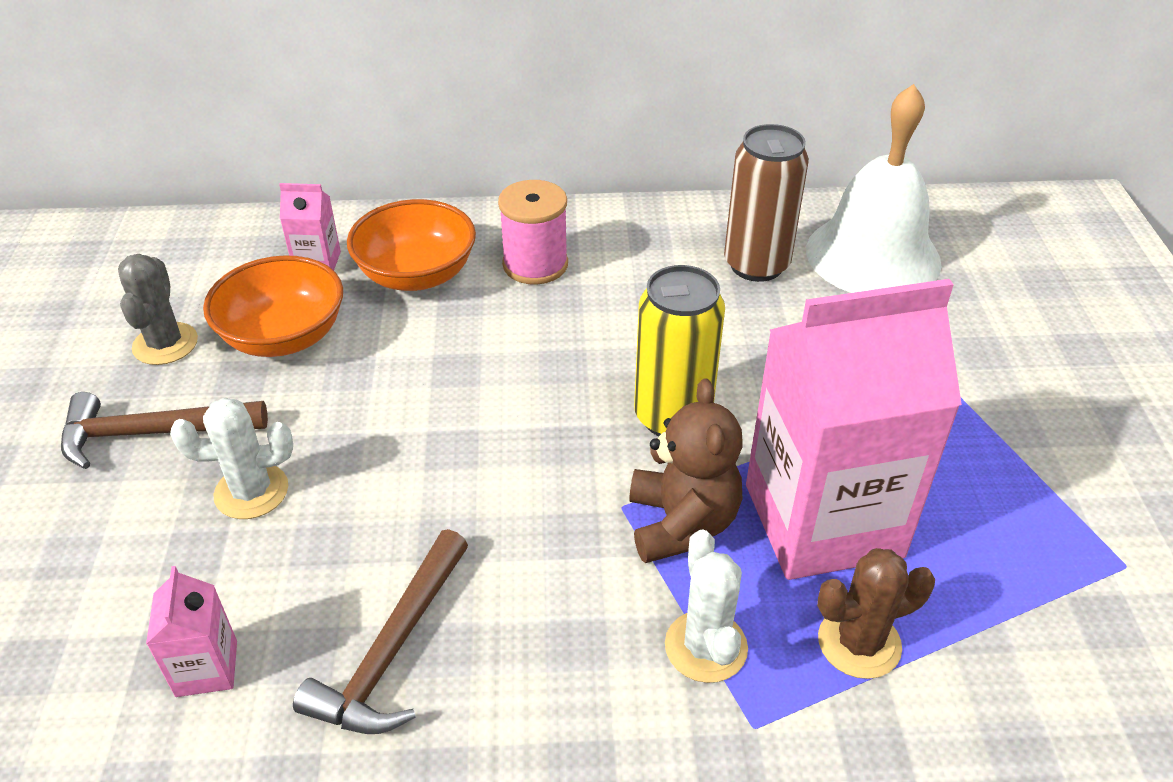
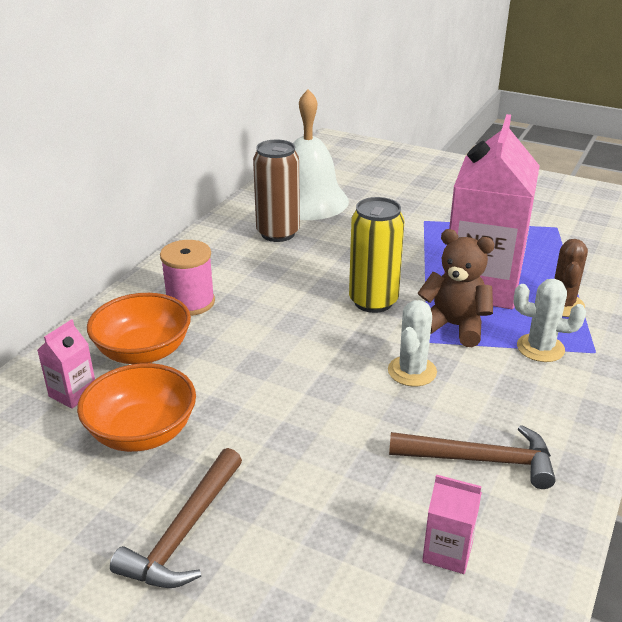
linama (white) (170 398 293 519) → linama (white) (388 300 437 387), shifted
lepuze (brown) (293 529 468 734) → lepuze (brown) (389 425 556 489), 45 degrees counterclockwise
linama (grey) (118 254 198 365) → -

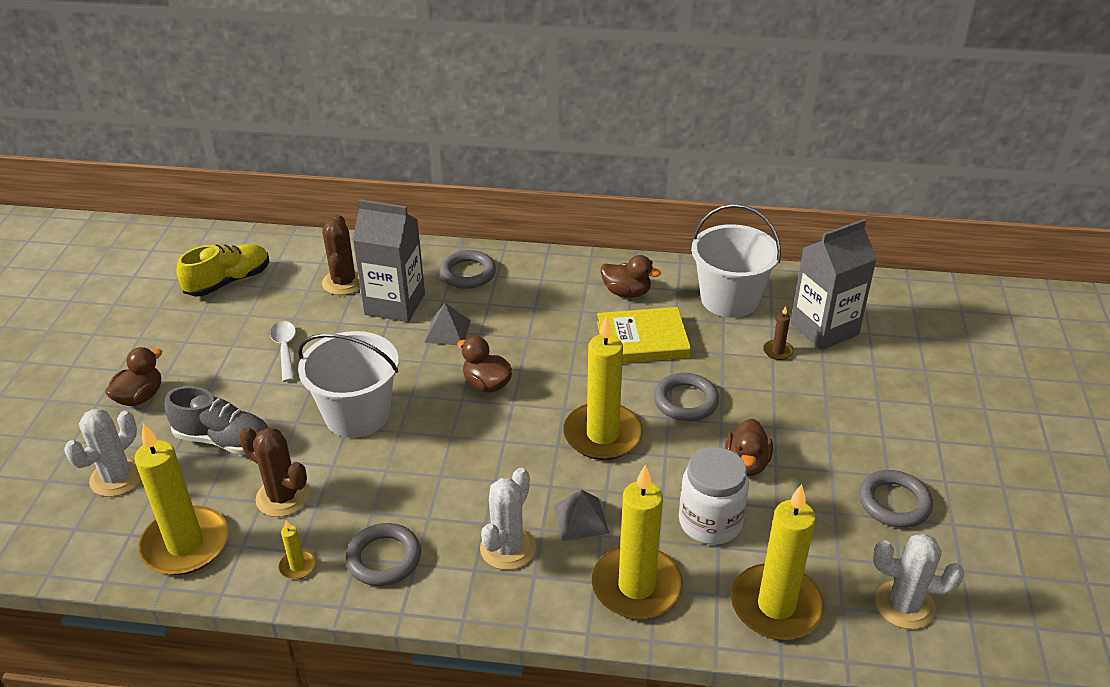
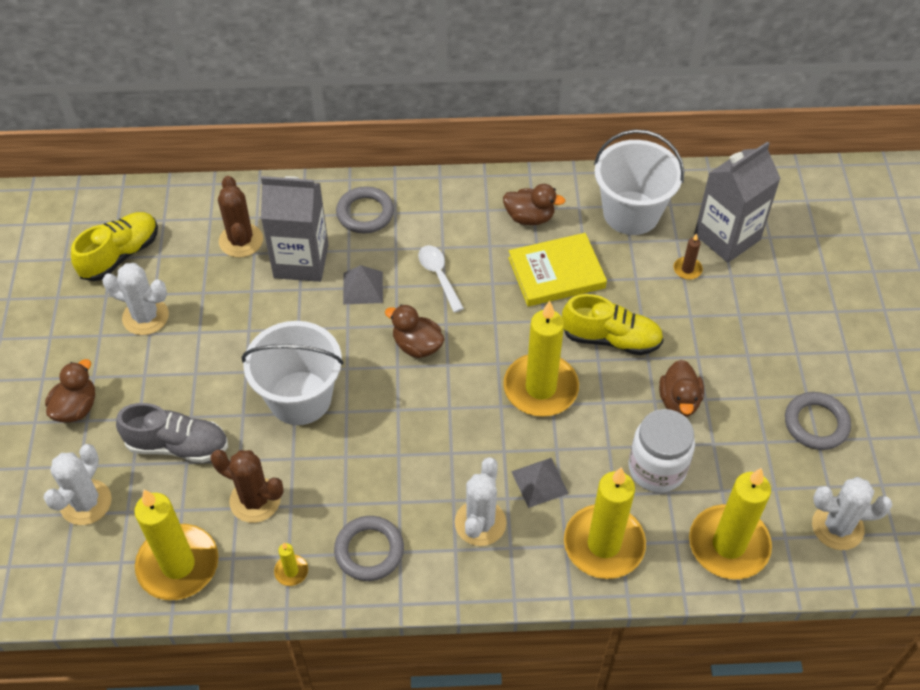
- → linama (white) (102 263 169 335)
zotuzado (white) (270 321 296 382) → zotuzado (white) (418 245 464 313), shifted
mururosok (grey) (654 373 719 421) → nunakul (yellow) (562 294 664 355)

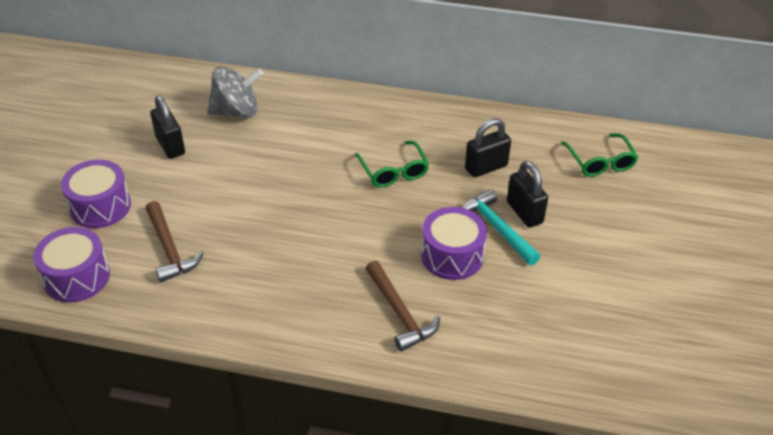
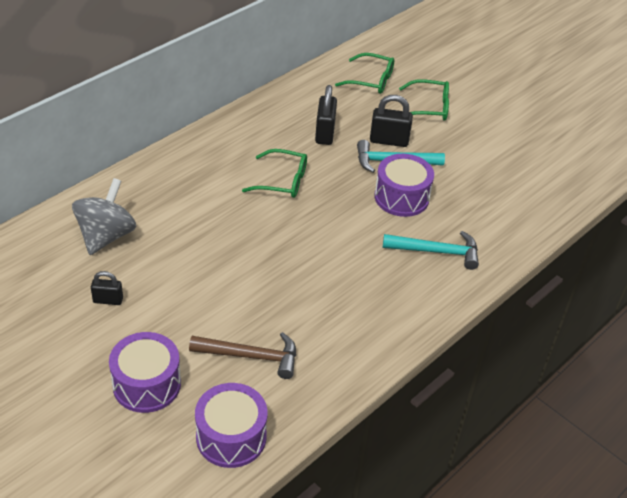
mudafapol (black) (150 95 185 159) → mudafapol (black) (91 271 123 305), x0.62
lepuze (brown) (366 261 440 351) → lepuze (turquoise) (383 231 479 270)
- → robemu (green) (399 79 449 121)

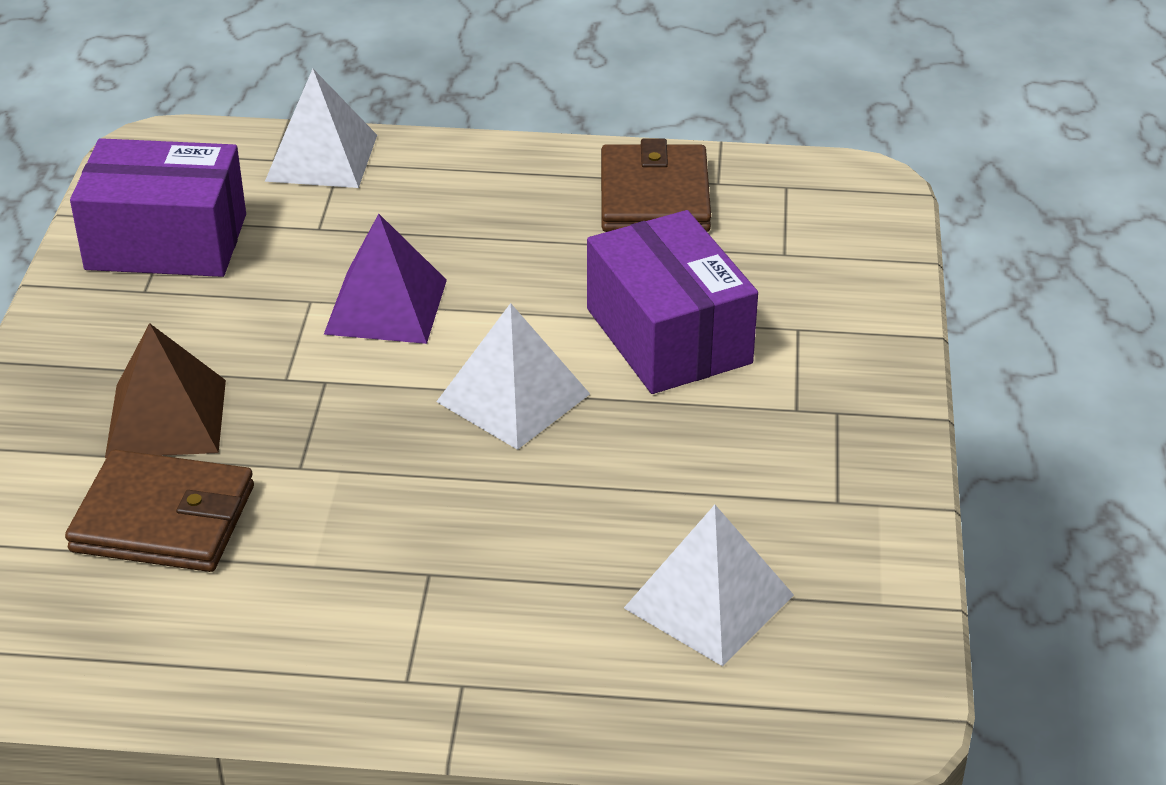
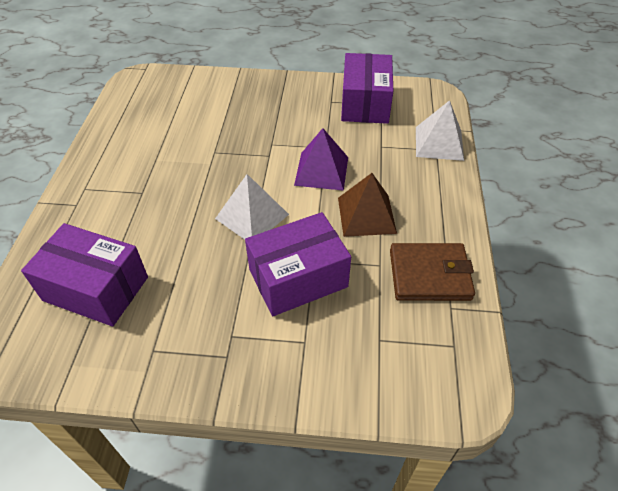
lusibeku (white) (624 505 794 666) → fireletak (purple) (21 223 148 326)
lusibeku (brown) (105 323 226 458) → lusibeku (brown) (338 173 397 237), shifted
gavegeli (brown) (65 450 254 572) → -

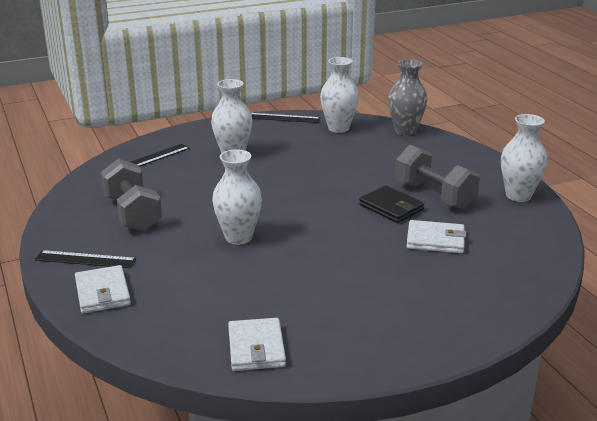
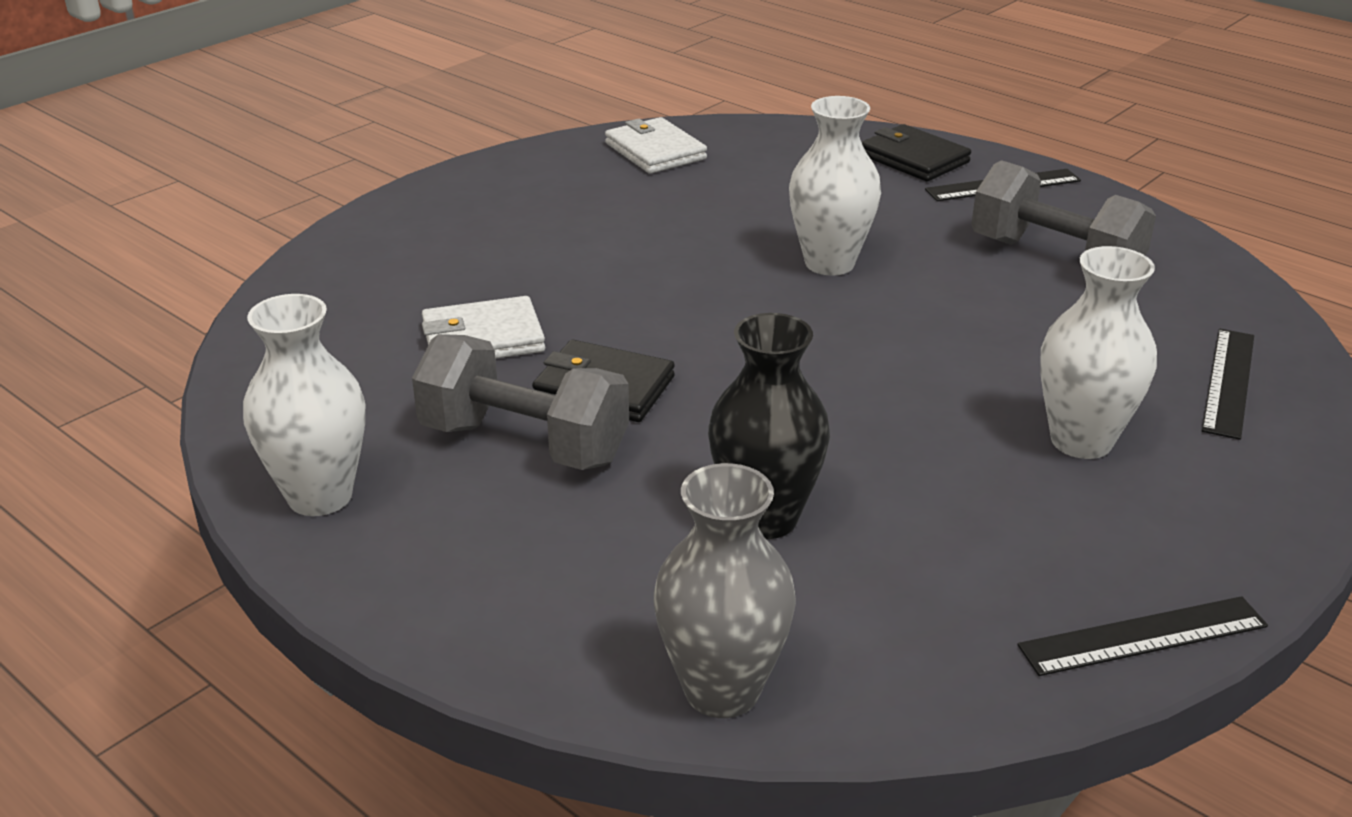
- → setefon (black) (708 313 830 539)
gavegeli (white) (75 265 131 313) → gavegeli (black) (862 124 971 181)
setefon (white) (320 57 359 133) → -

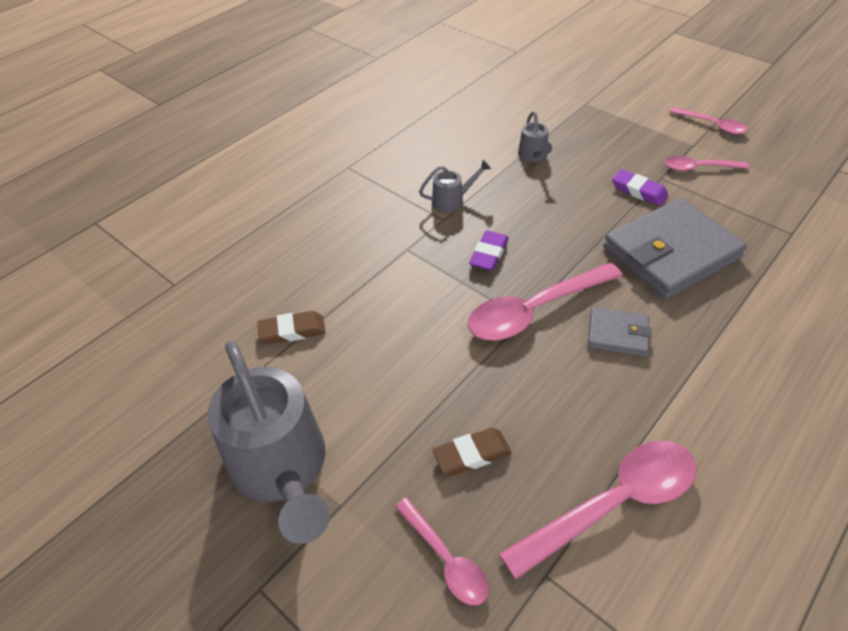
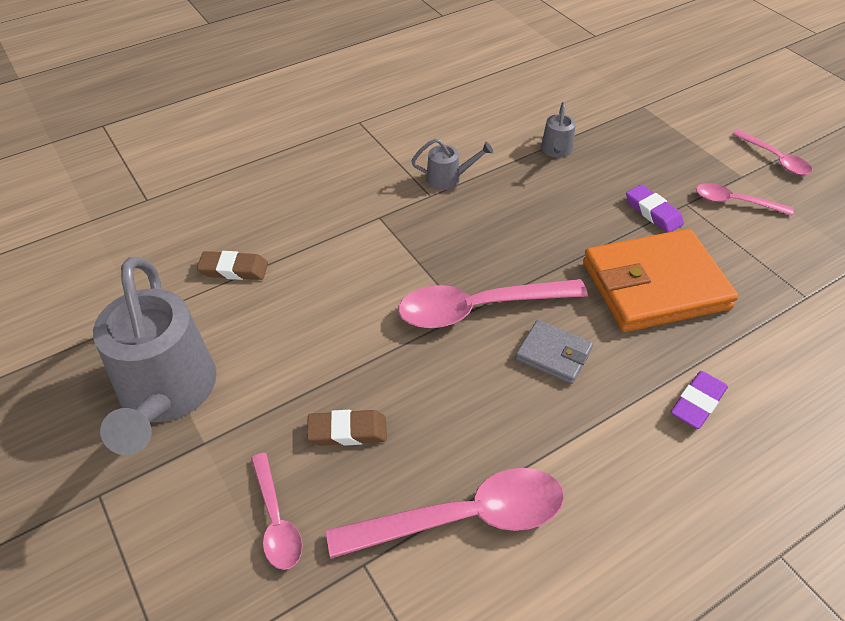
gavegeli (grey) (603 198 747 299) → gavegeli (orange) (583 229 739 332)
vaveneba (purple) (469 230 509 271) → vaveneba (purple) (671 371 728 429), shifted

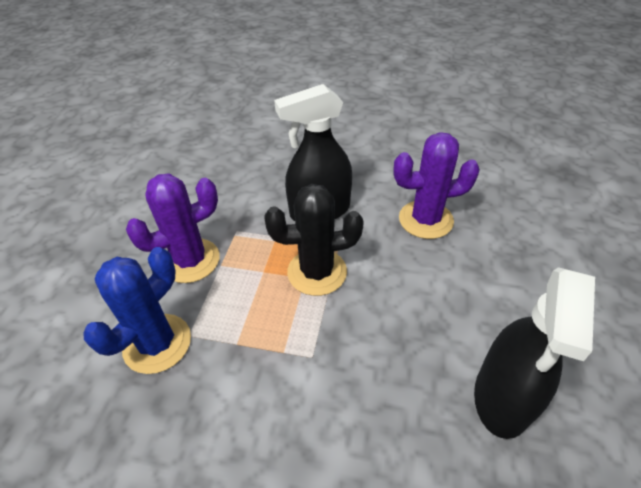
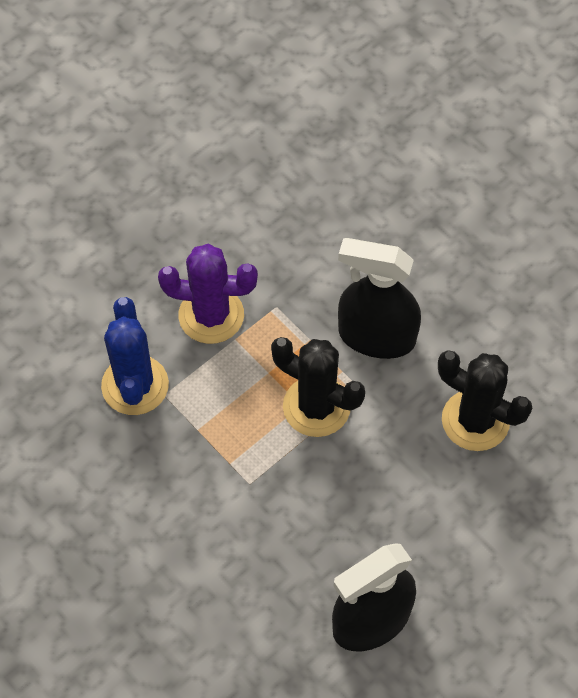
linama (blue) (83 247 191 374) → linama (blue) (101 297 169 415), 75 degrees counterclockwise
linama (purple) (394 132 480 239) → linama (black) (438 350 532 451)

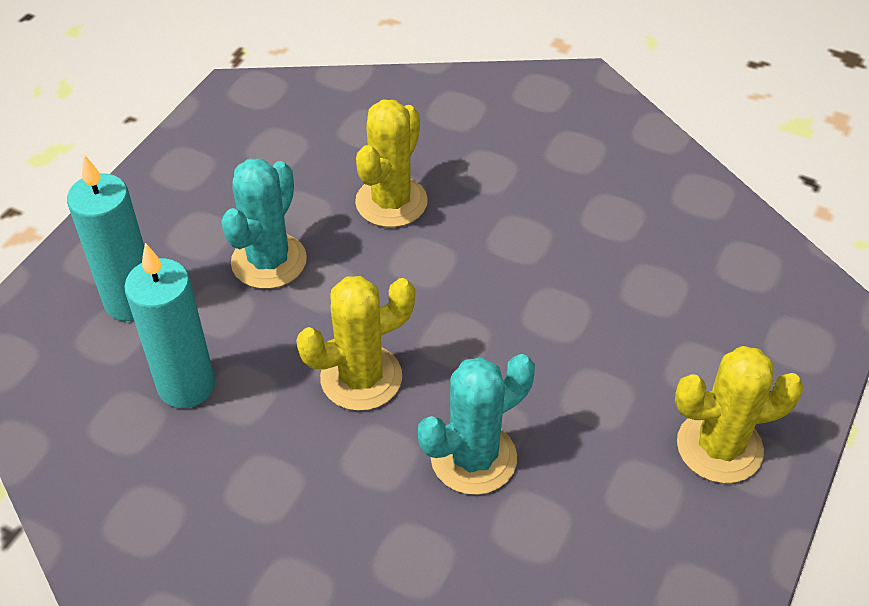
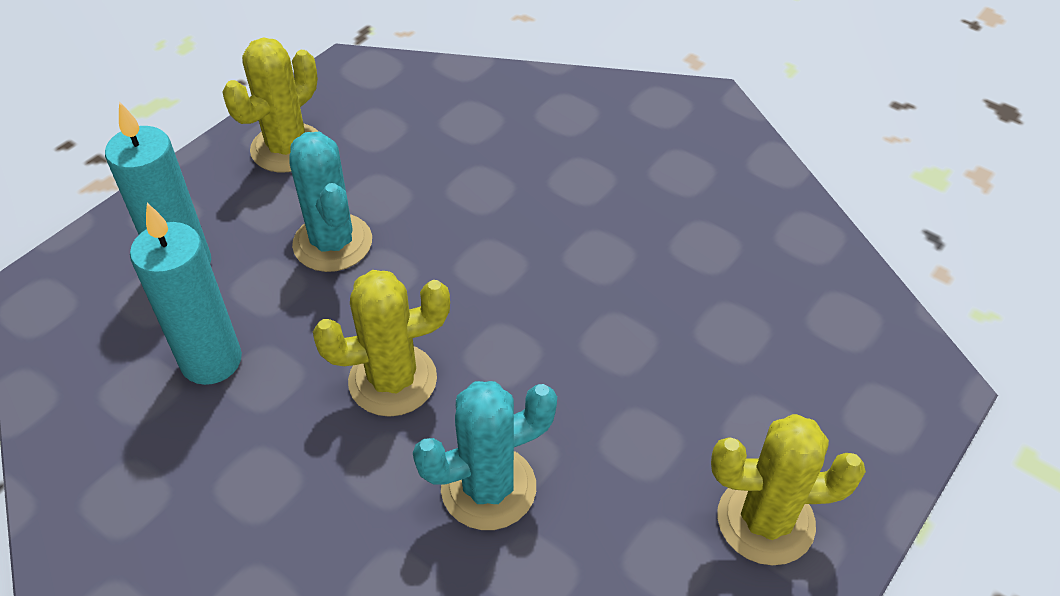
linama (yellow) (355 99 428 227) → linama (yellow) (222 37 319 173), shifted
linama (turquoise) (221 159 307 289) → linama (turquoise) (289 132 372 272), 60 degrees counterclockwise

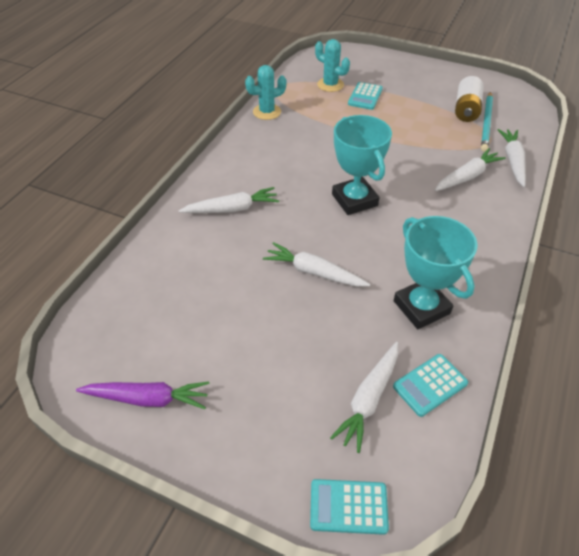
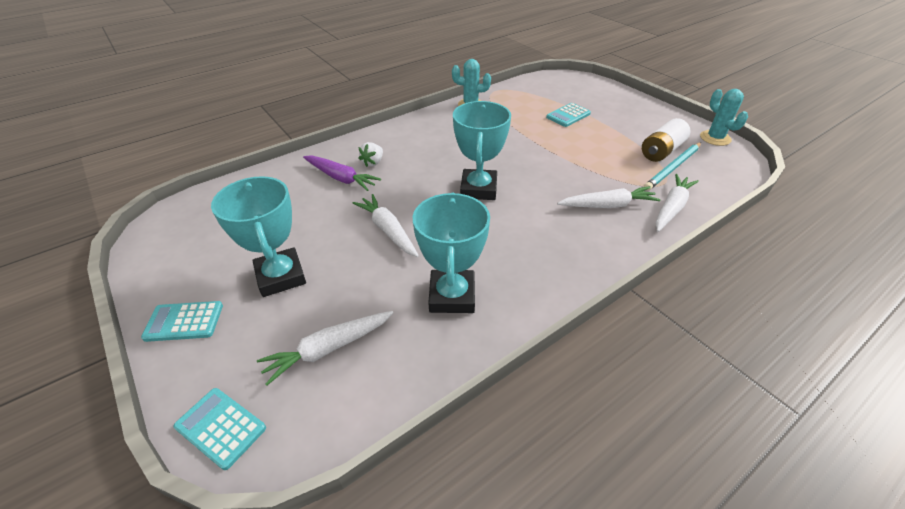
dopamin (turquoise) (393 354 468 417) → dopamin (turquoise) (141 301 223 342), shifted
- → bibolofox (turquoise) (211 176 306 297)
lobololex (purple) (76 382 209 409) → lobololex (purple) (303 155 381 191), shifted
lobololex (white) (179 187 279 213) → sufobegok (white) (358 142 383 167)
linama (turquoise) (315 39 350 92) → linama (turquoise) (700 89 748 146), shifted

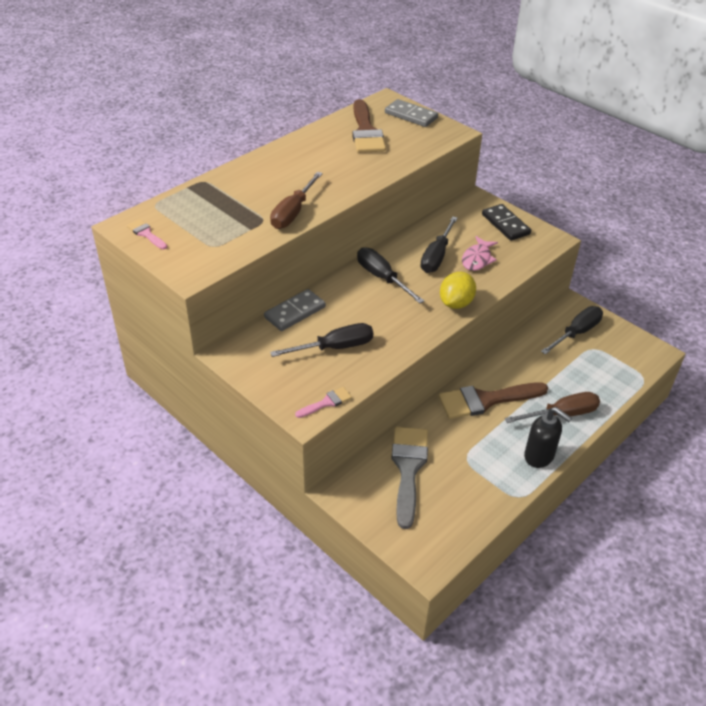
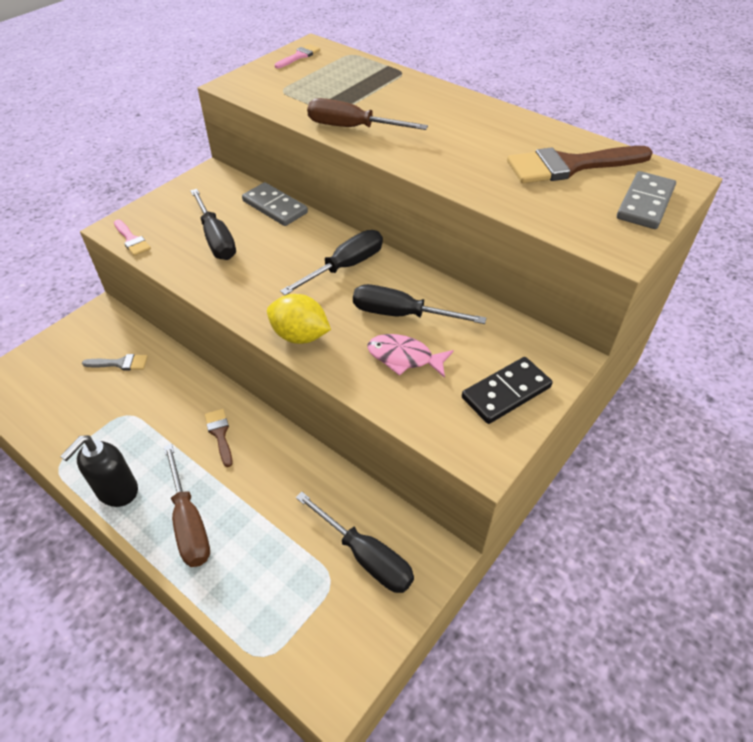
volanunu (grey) (392 427 428 529) → volanunu (grey) (82 354 148 371), x0.48
volanunu (brown) (439 382 548 419) → volanunu (brown) (205 409 233 467), x0.48

